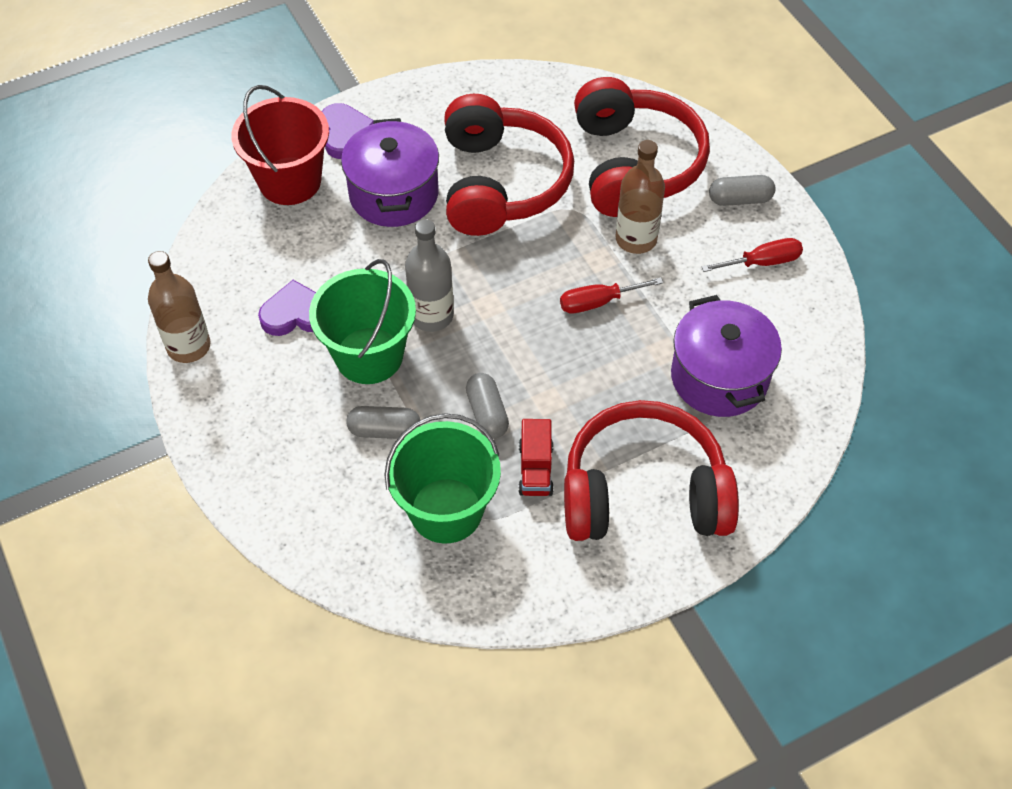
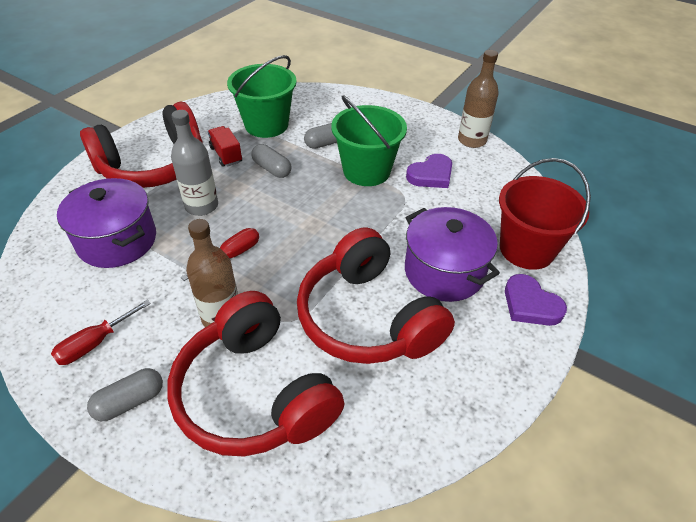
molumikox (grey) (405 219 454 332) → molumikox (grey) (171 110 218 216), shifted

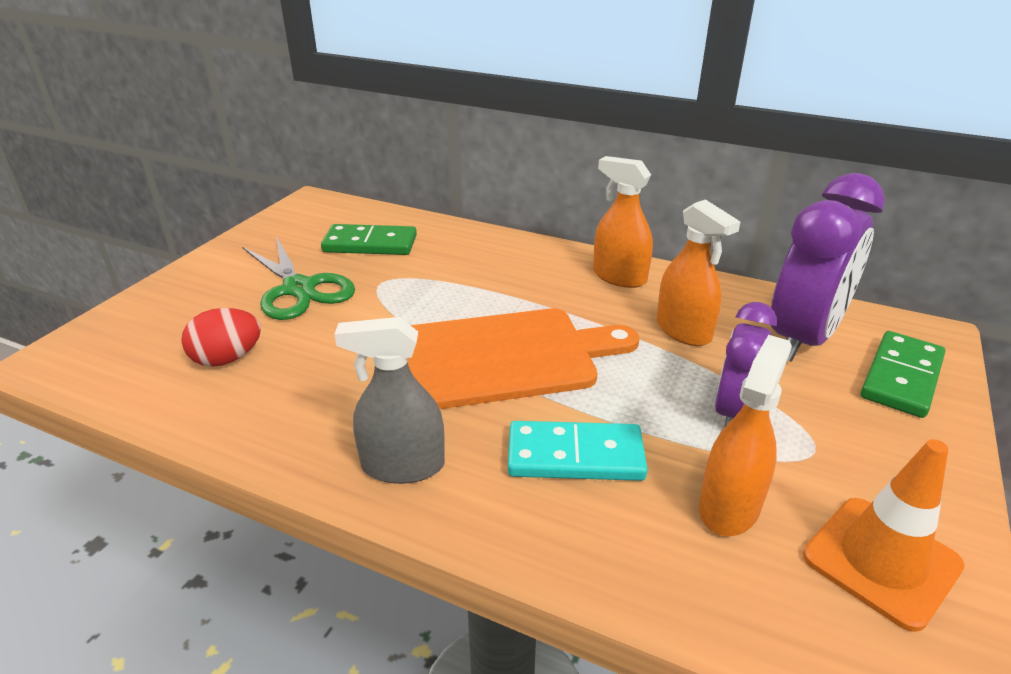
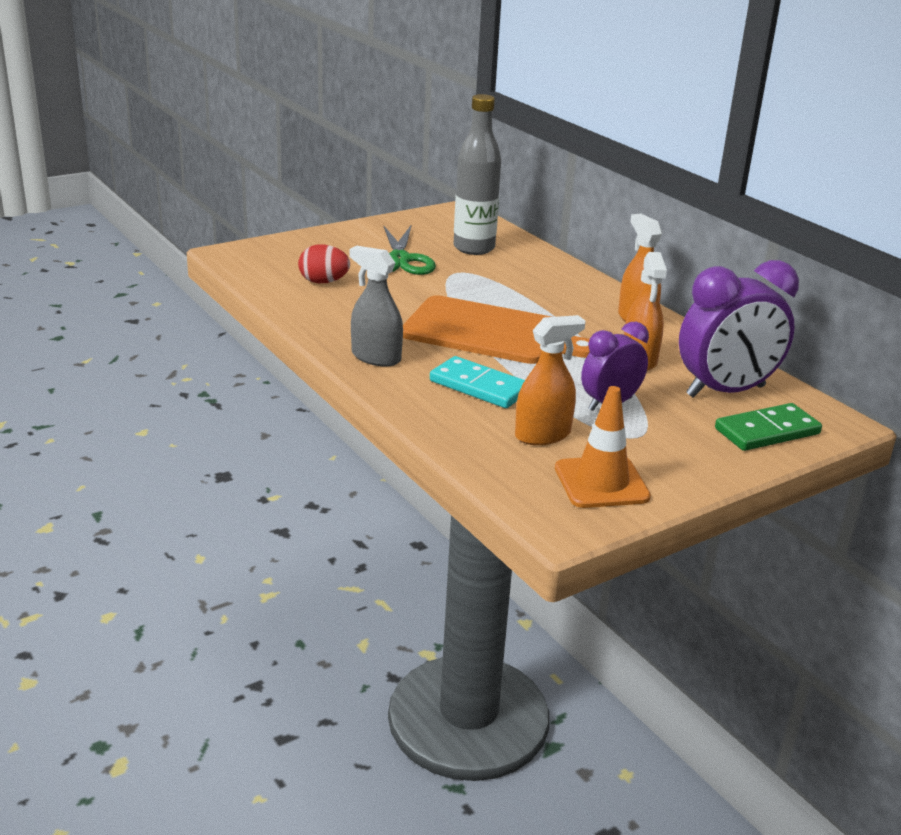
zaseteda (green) (321 224 417 255) → molumikox (grey) (453 94 501 255)

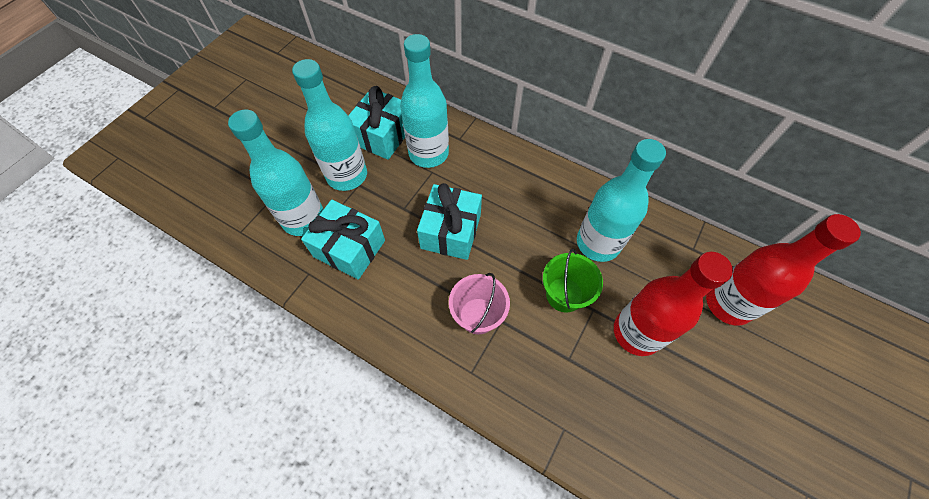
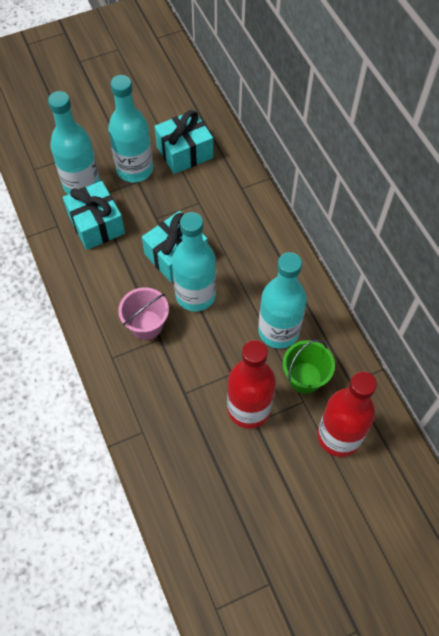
molumikox (turquoise) (400 34 449 168) → molumikox (turquoise) (172 212 216 311), shifted
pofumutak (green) (543 249 603 312) → pofumutak (green) (283 340 335 394), shifted

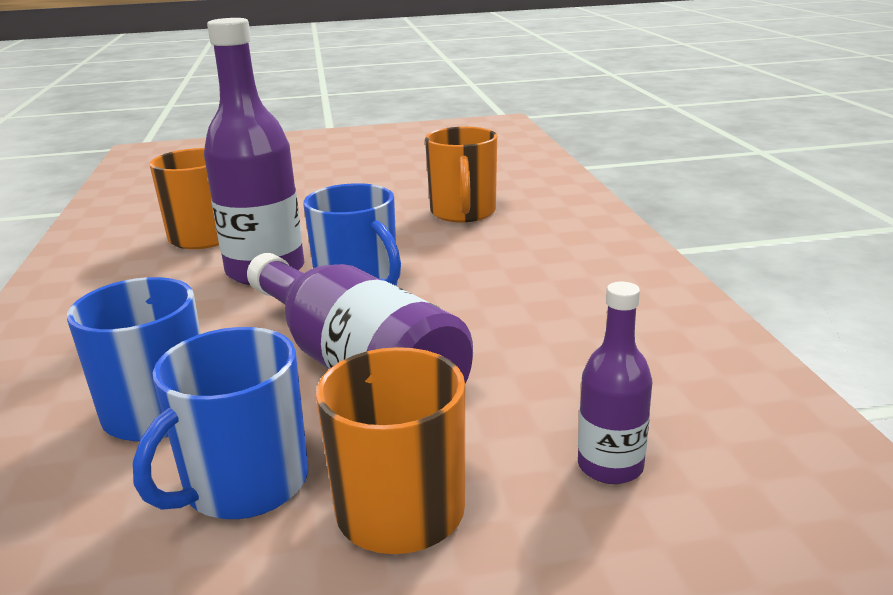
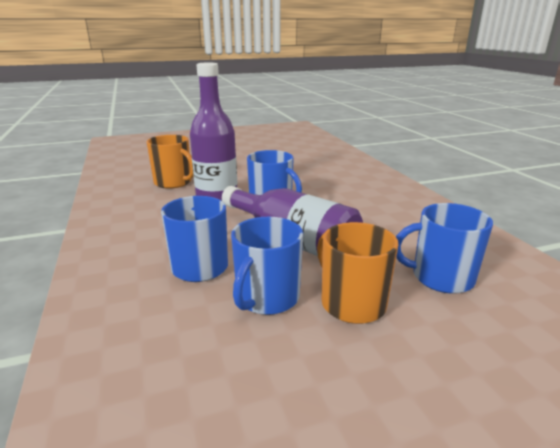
molumikox (purple) (578 282 652 484) → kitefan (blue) (396 203 493 294)
kitefan (orange) (425 127 497 222) → -

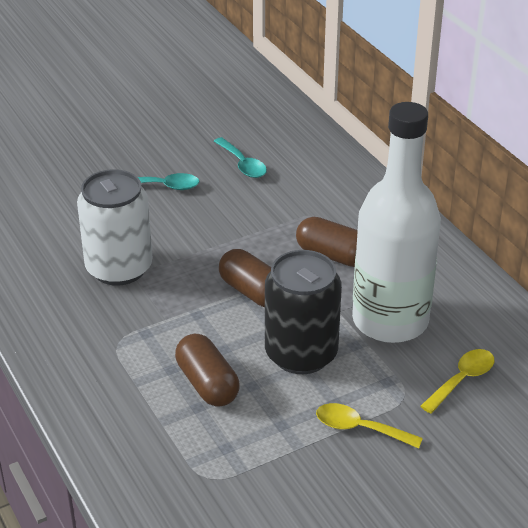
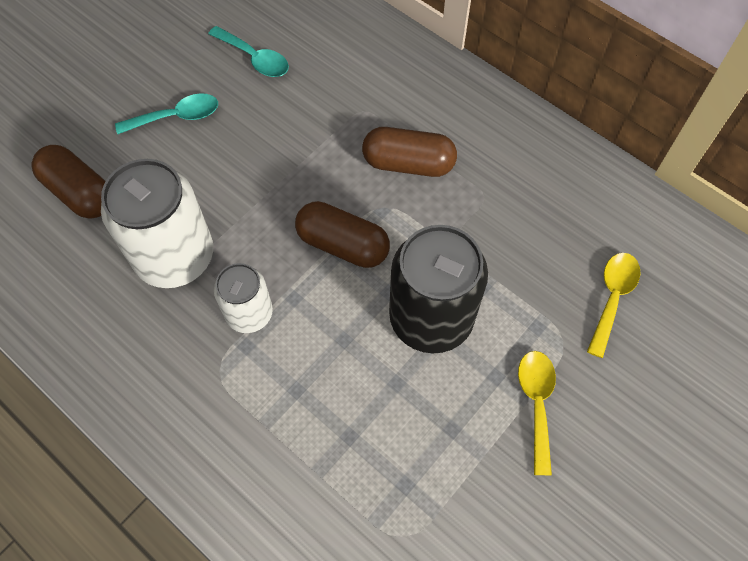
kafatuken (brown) (175 334 240 406) → kafatuken (brown) (32 145 106 219), shifted
- → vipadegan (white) (214 263 273 333)
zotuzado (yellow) (316 403 423 449) → zotuzado (yellow) (518 351 556 475), 90 degrees clockwise
molumikox (white) (352 102 441 343) → -

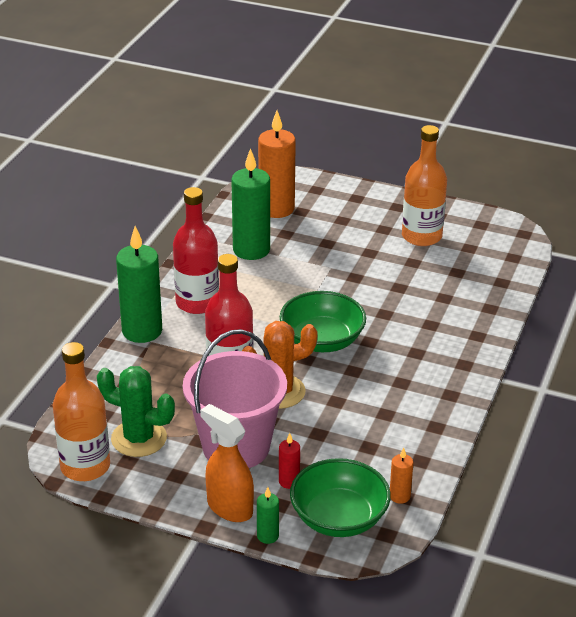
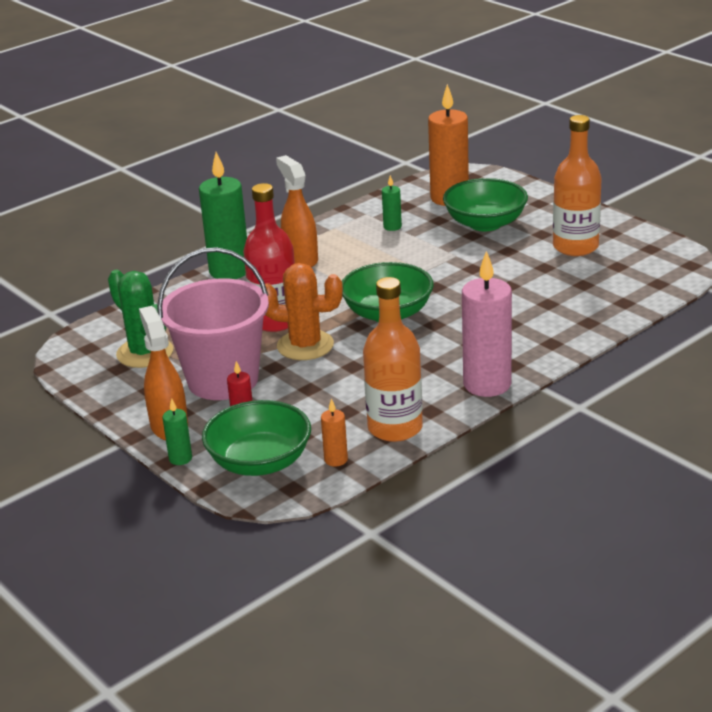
molumikox (red) (173 187 219 314) → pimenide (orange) (276 155 318 267)
molumikox (orange) (53 342 110 481) → molumikox (orange) (363 277 423 442), shifted
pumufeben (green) (231 148 270 260) → pumufeben (green) (382 175 402 231), x0.46
- → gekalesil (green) (443 178 528 231)
- → pumufeben (pink) (462 251 512 397)

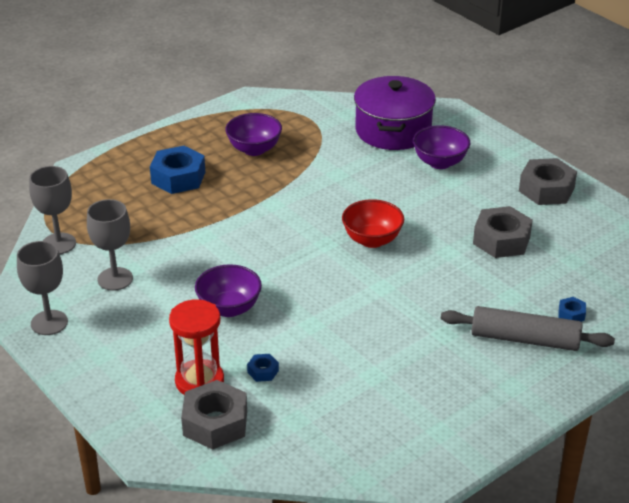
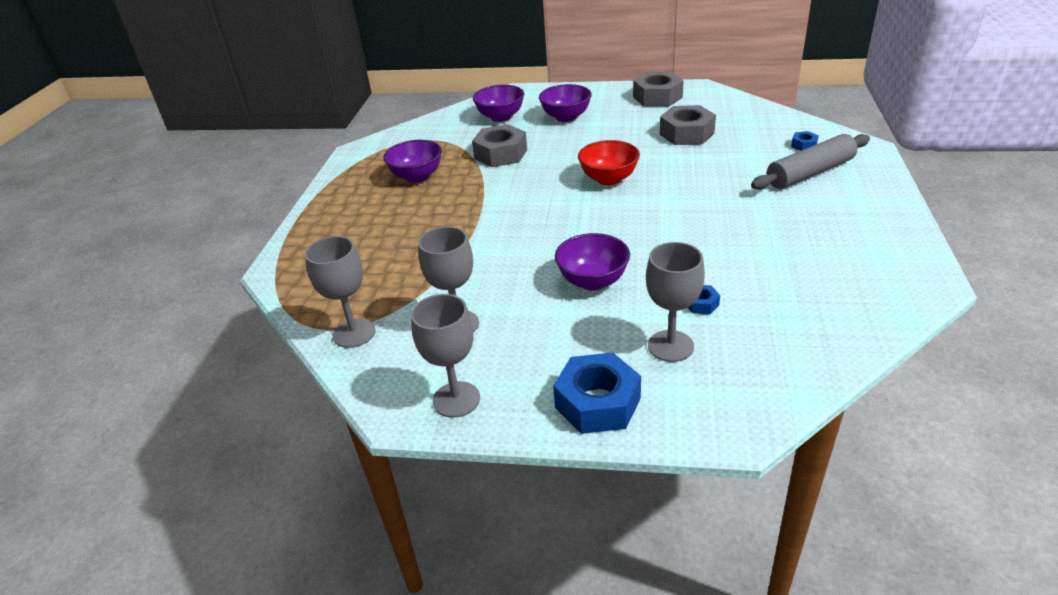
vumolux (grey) (181 380 247 450) → vumolux (grey) (472 124 527 167), shifted
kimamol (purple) (354 76 436 150) → gekalesil (purple) (473 85 524 122)
vumolux (blue) (150 146 205 194) → vumolux (blue) (553 352 641 434), shifted
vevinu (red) (169 299 224 395) → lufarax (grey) (646 242 705 362)

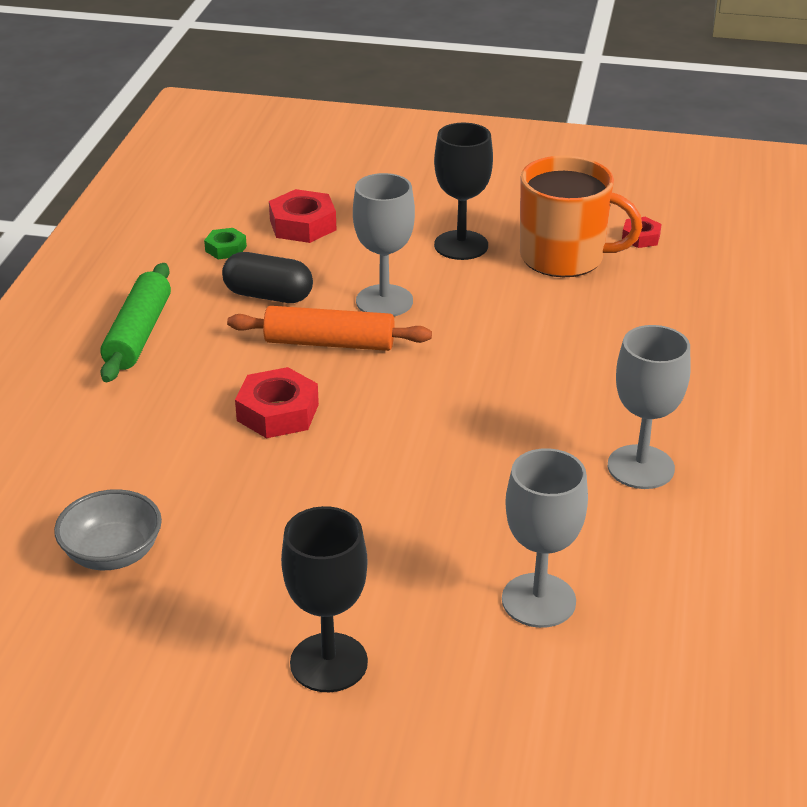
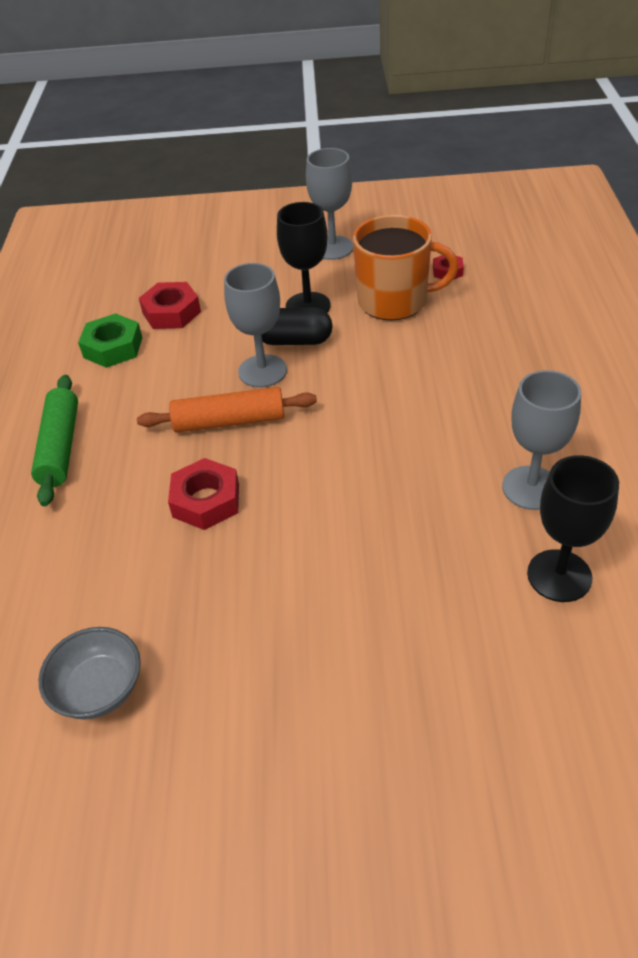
vumolux (green) (204 228 247 259) → vumolux (green) (78 313 142 368), x1.74
kafatuken (black) (222 252 313 303) → kafatuken (black) (261 308 332 345), shifted
lufarax (grey) (502 448 588 628) → lufarax (grey) (306 148 353 260), shifted
lufarax (black) (281 506 368 692) → lufarax (black) (527 455 619 602), shifted

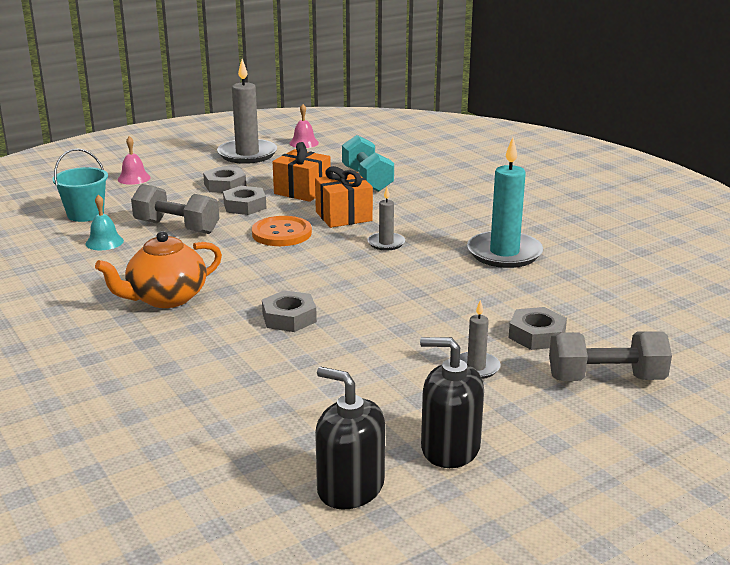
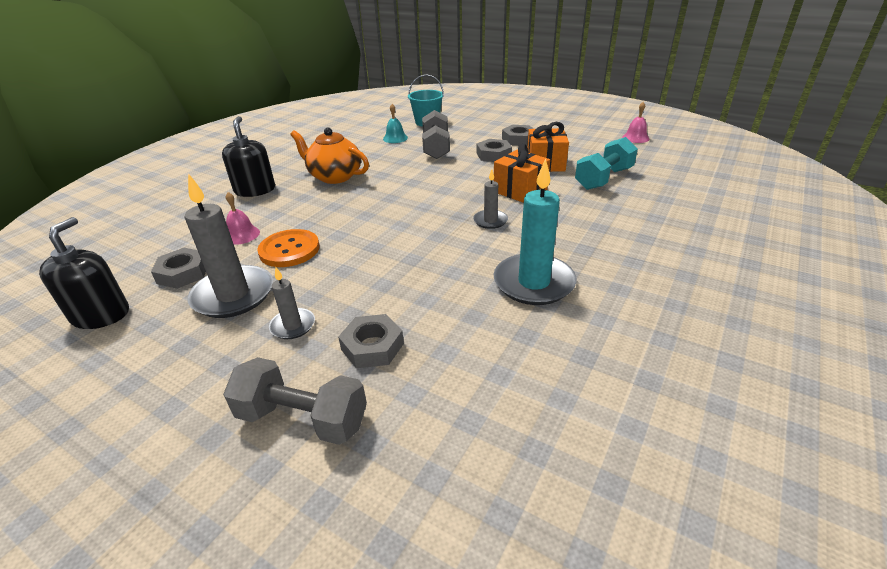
vumolux (grey) (262 290 317 332) → vumolux (grey) (151 248 206 289), shifted
pumufeben (grey) (217 59 277 164) → pumufeben (grey) (185 173 273 318), shifted
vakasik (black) (420 337 484 468) → vakasik (black) (222 116 275 197), shifted
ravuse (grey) (549 331 672 381) → ravuse (grey) (223 357 367 445), 45 degrees counterclockwise
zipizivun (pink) (118 136 150 185) → zipizivun (pink) (226 192 260 245), shifted
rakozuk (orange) (252 216 312 246) → rakozuk (orange) (257 229 320 267), shifted

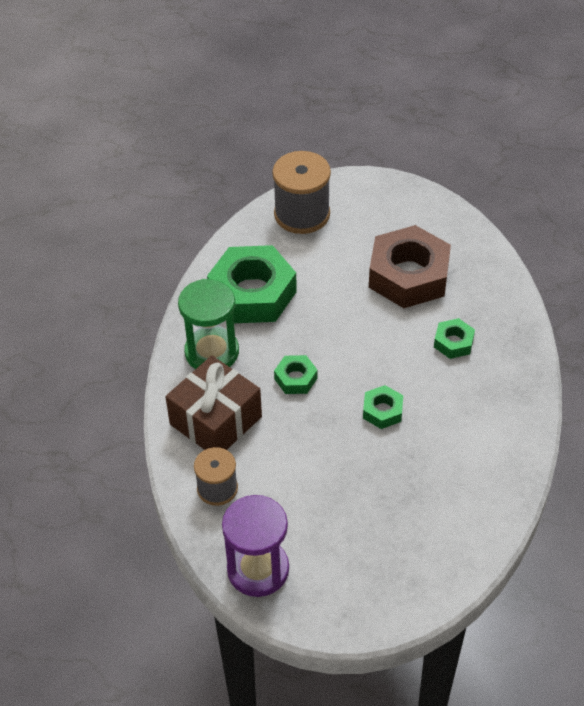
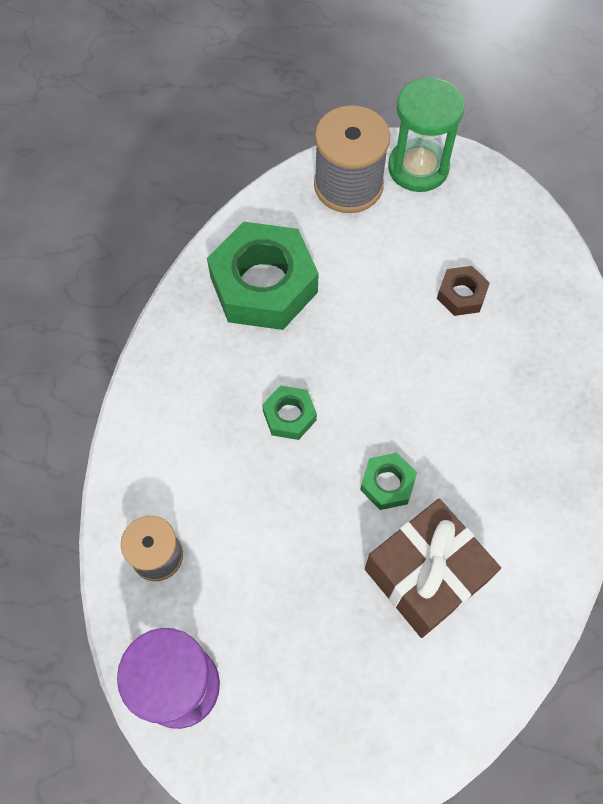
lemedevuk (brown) (165 355 262 450) → lemedevuk (brown) (365 498 501 638), shifted
vevinu (green) (178 279 239 369) → vevinu (green) (388 77 465 192), shifted
vumolux (brown) (369 225 451 308) → vumolux (brown) (437 266 490 316), x0.46
vumolux (green) (434 318 475 359) → -

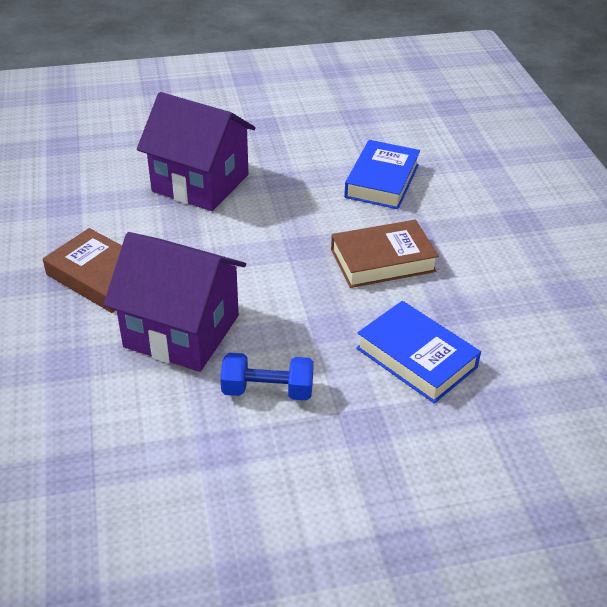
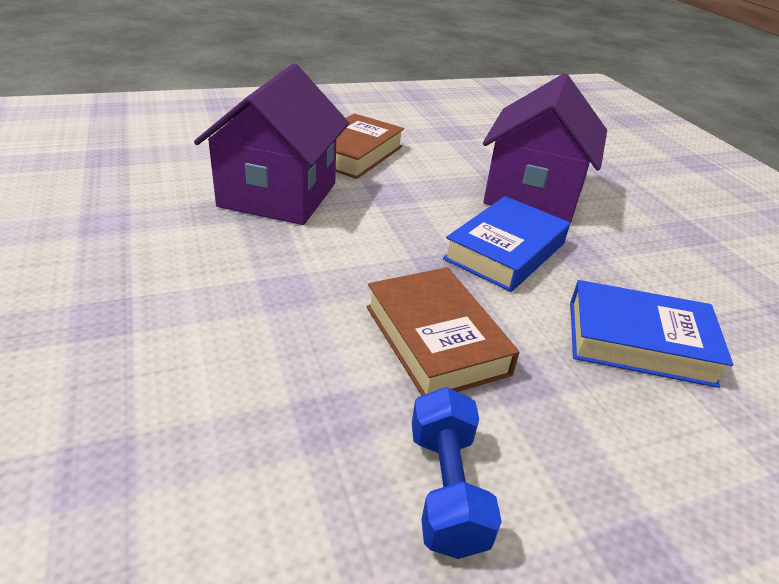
ravuse (blue) (220 353 314 401) → ravuse (blue) (412 387 502 559), shifted
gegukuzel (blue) (356 301 481 404) → gegukuzel (blue) (443 196 570 292), shifted

